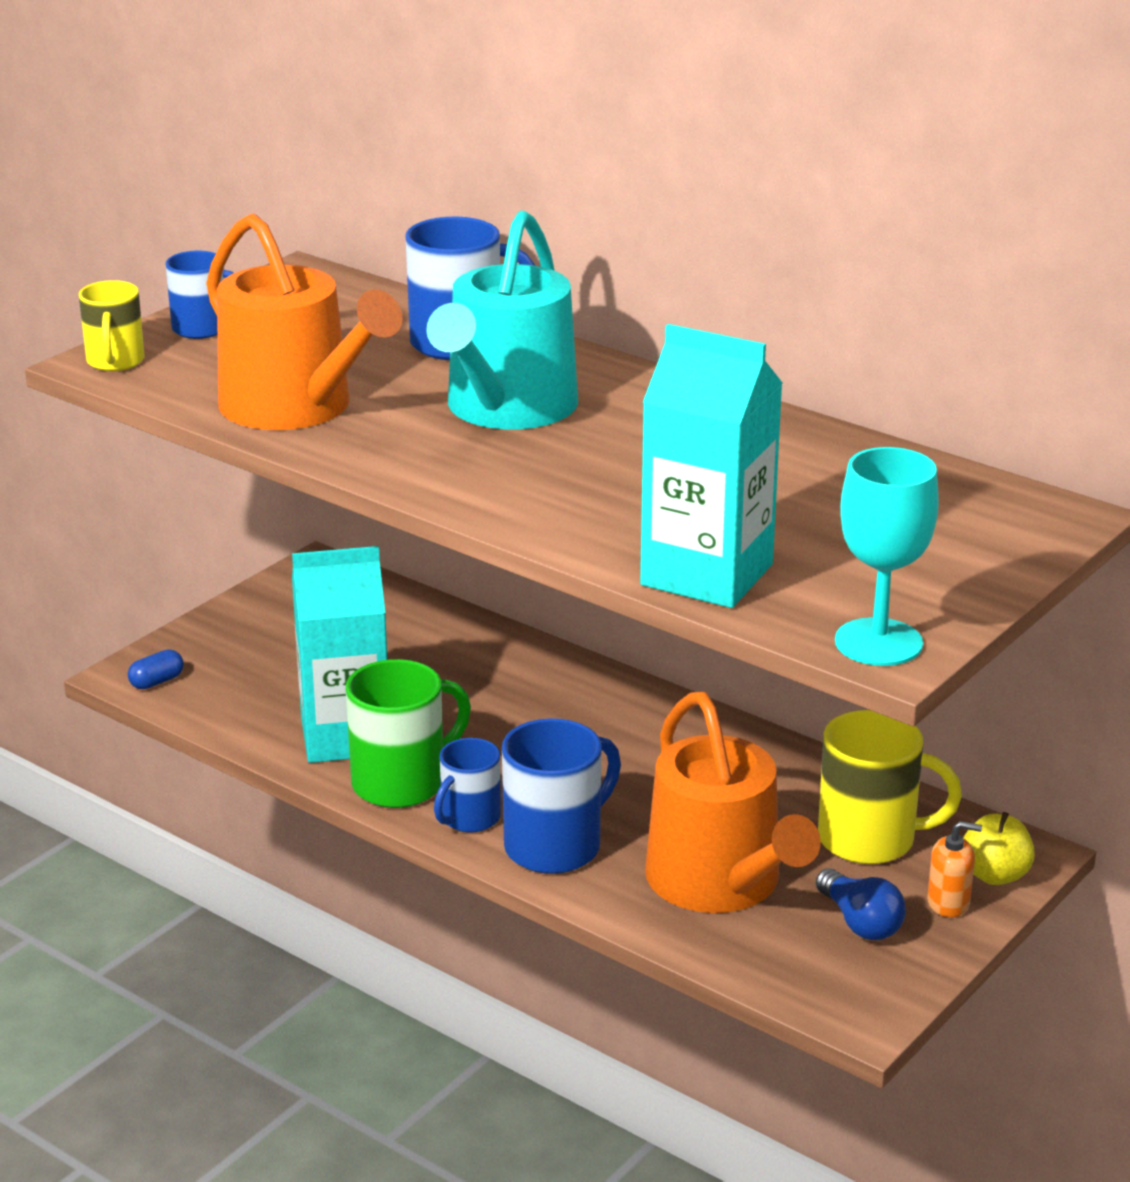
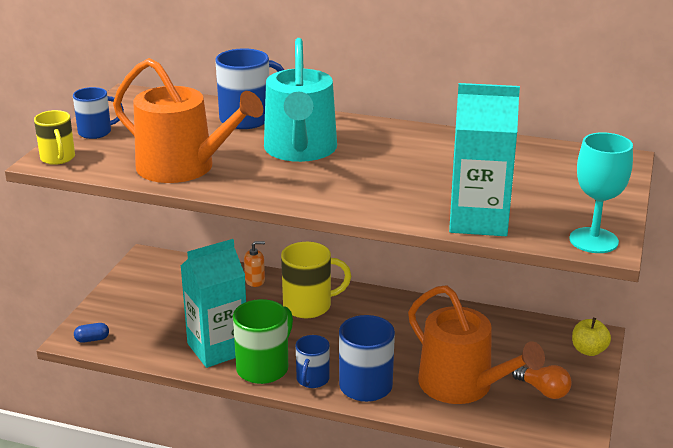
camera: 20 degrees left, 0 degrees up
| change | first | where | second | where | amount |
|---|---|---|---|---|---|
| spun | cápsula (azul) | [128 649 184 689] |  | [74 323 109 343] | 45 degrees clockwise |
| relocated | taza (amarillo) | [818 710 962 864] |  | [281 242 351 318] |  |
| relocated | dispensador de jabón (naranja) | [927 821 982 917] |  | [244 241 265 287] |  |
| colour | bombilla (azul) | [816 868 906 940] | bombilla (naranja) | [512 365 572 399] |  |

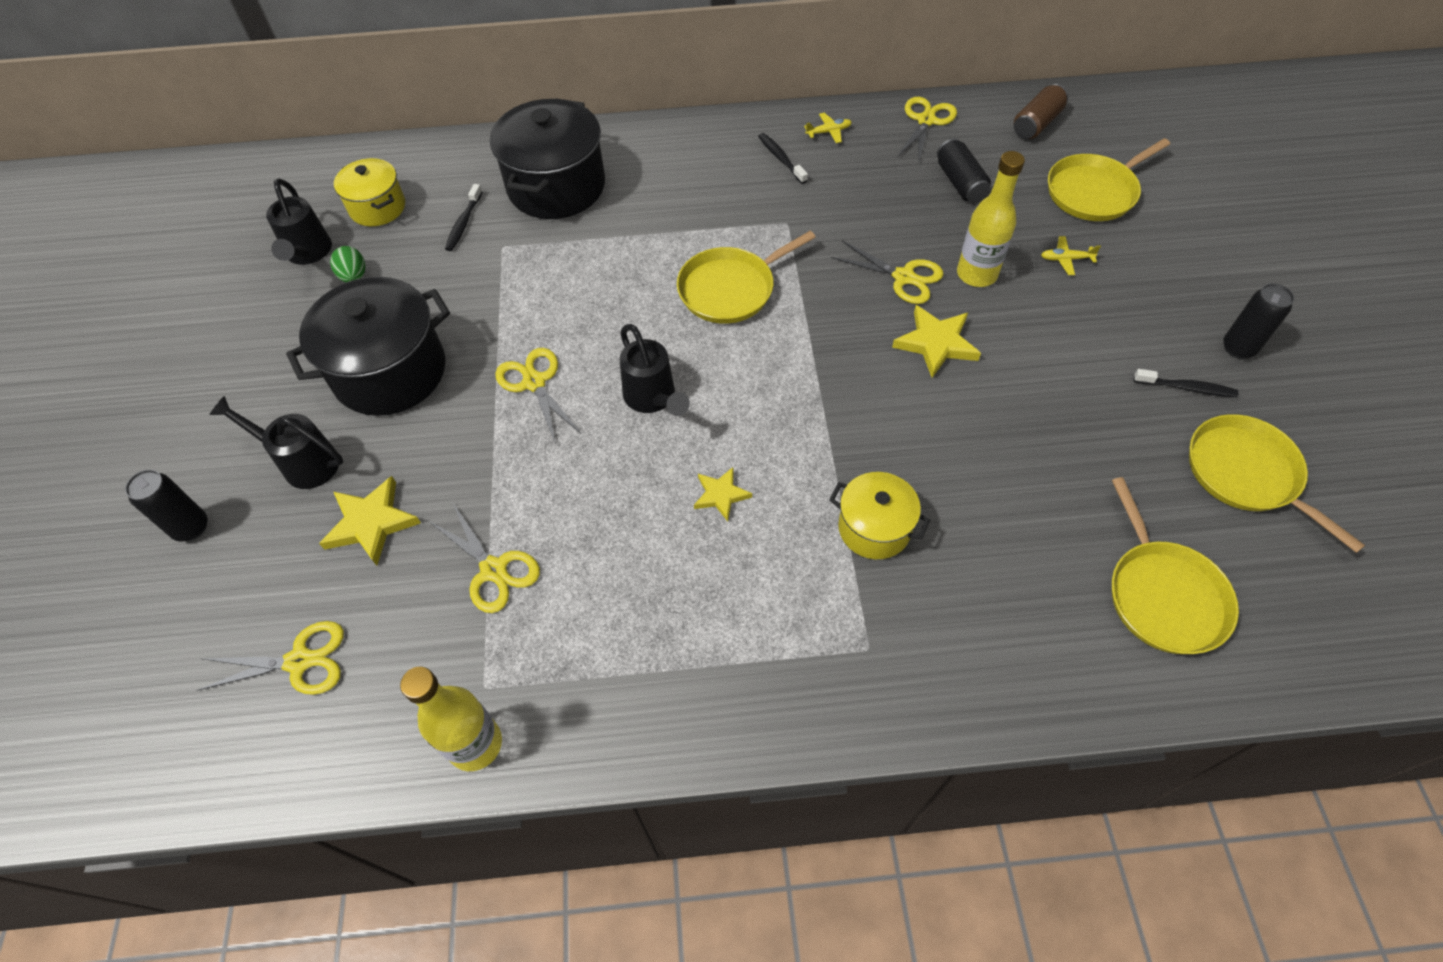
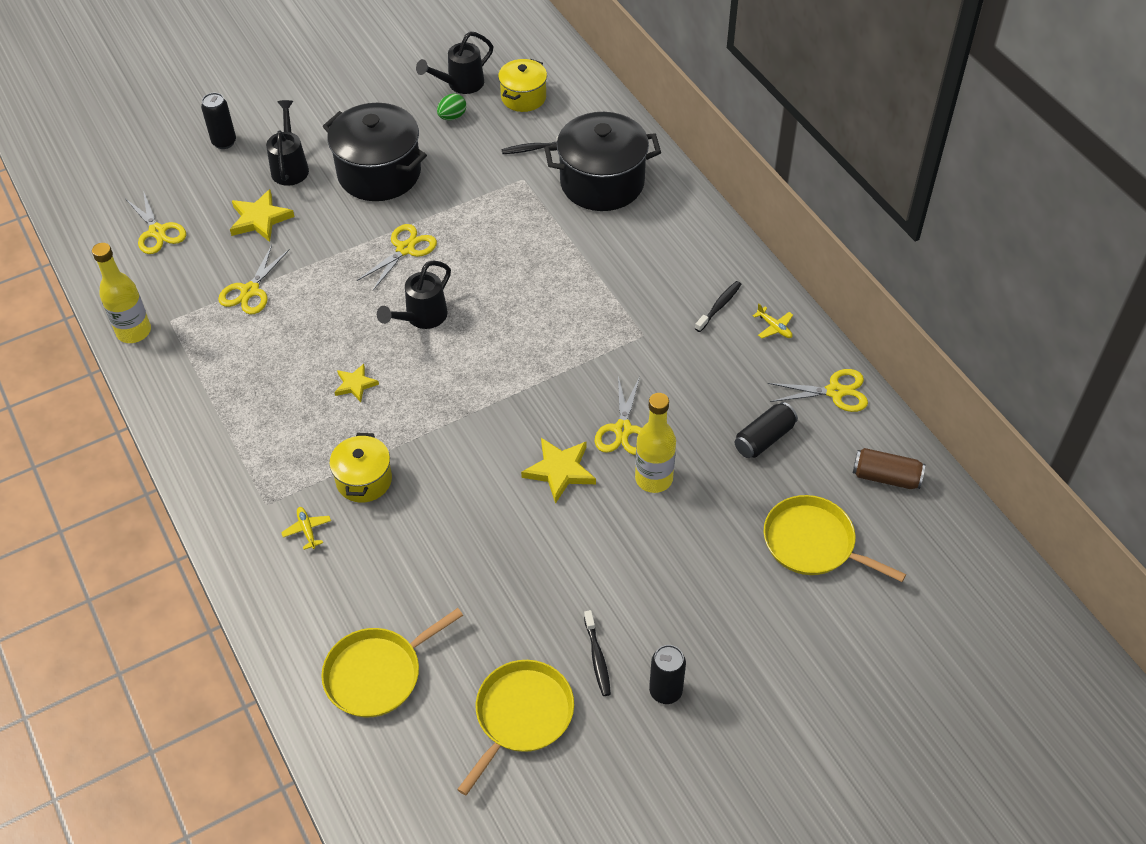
camera: 65 degrees right, 5 degrees down
| change | first | where | second | where | amount |
|---|---|---|---|---|---|
| missing | sartén (amarillo) | [677 231 816 324] |  |  |  |
| relocated | avión (amarillo) | [1041 236 1101 275] |  | [281 507 331 550] |  |

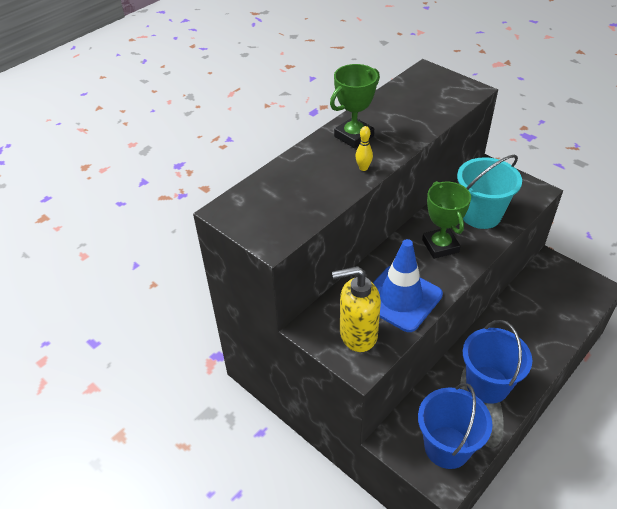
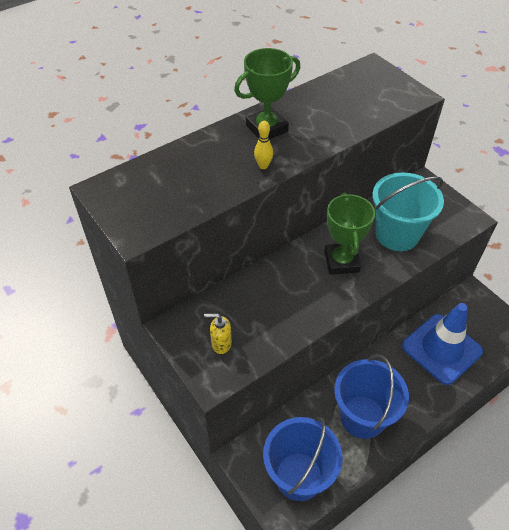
camera: 10 degrees right, 5 degrees up
| change | first | where | second | where | amount |
|---|---|---|---|---|---|
| relocated | cono de tráfico (azul) | [373 239 443 332] |  | [402 303 483 385] |  |
| size | dispensador de jabón (amarillo) | [332 266 381 352] |  | [204 313 232 354] | x0.50 |

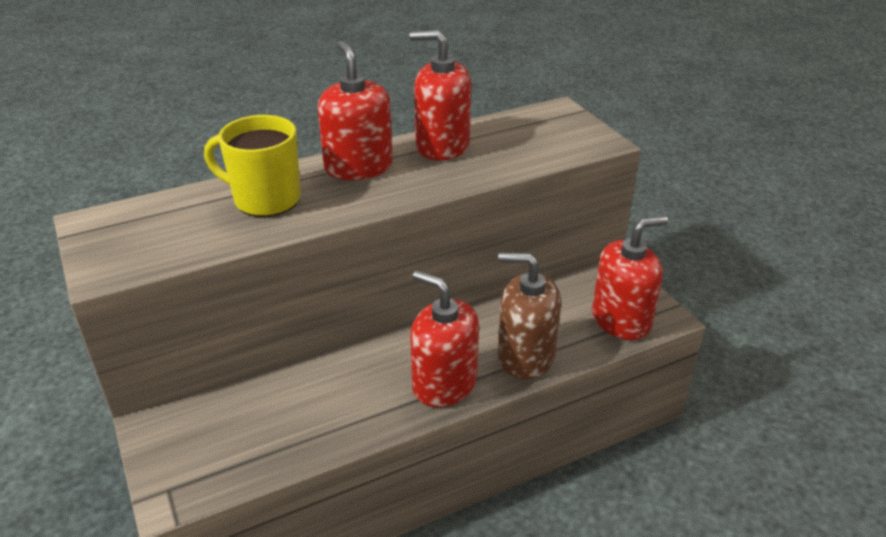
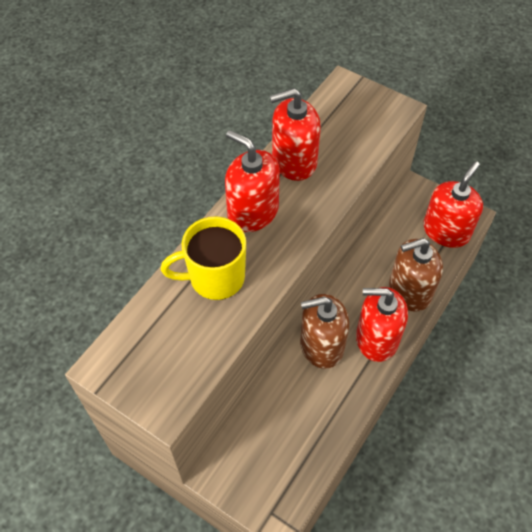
camera: 30 degrees left, 20 degrees up
| change | first | where | second | where | amount |
|---|---|---|---|---|---|
| appeared |  |  | dispensador de jabón (marrón) | [300 294 349 369] |  |

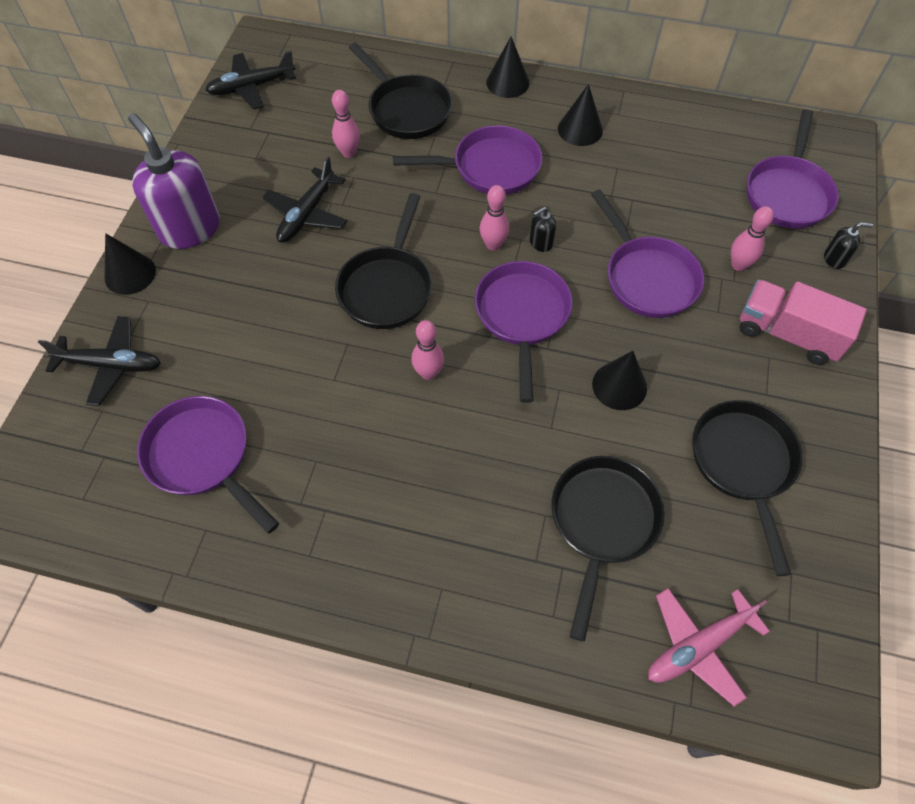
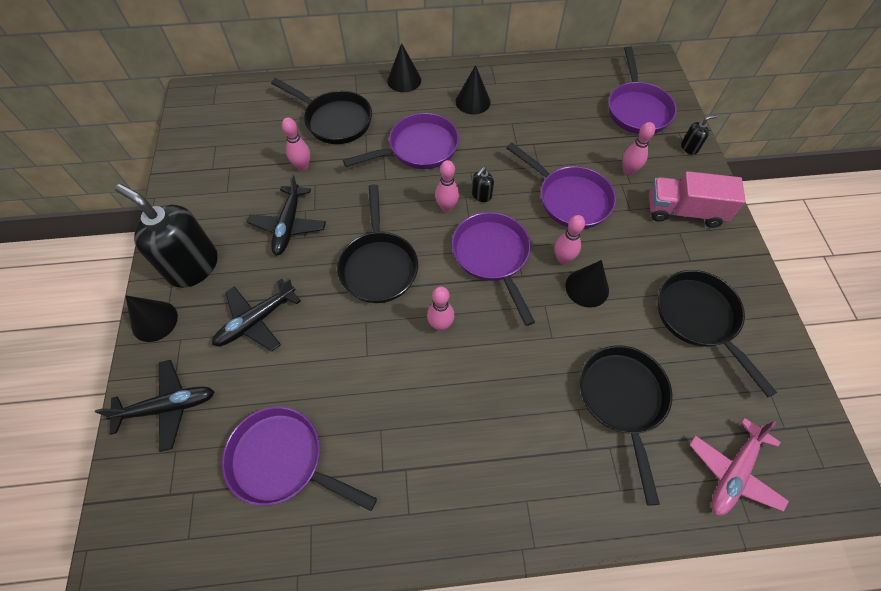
camera: 20 degrees left, 0 degrees up
| change | first | where | second | where | amount |
|---|---|---|---|---|---|
| relocated | avión (negro) | [206 51 296 109] |  | [212 278 301 351] |  |
| colour | dispensador de jabón (morado) | [128 113 220 249] | dispensador de jabón (negro) | [115 184 218 288] |  |
| appeared |  |  | bolo (rosa) | [555 215 585 264] |  |

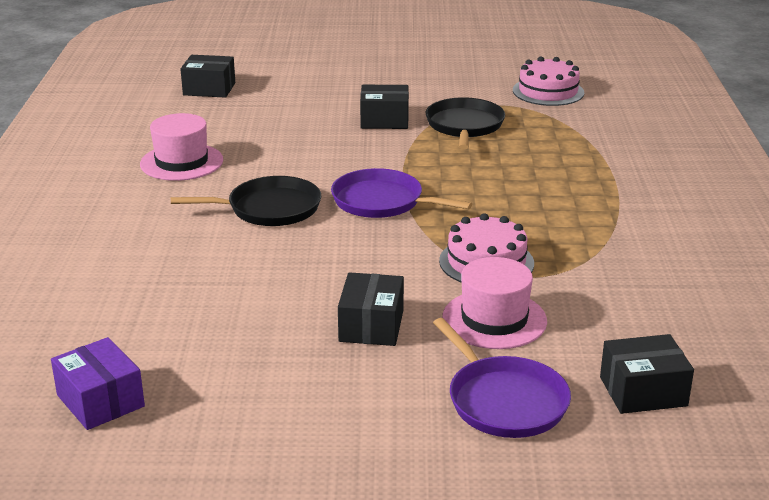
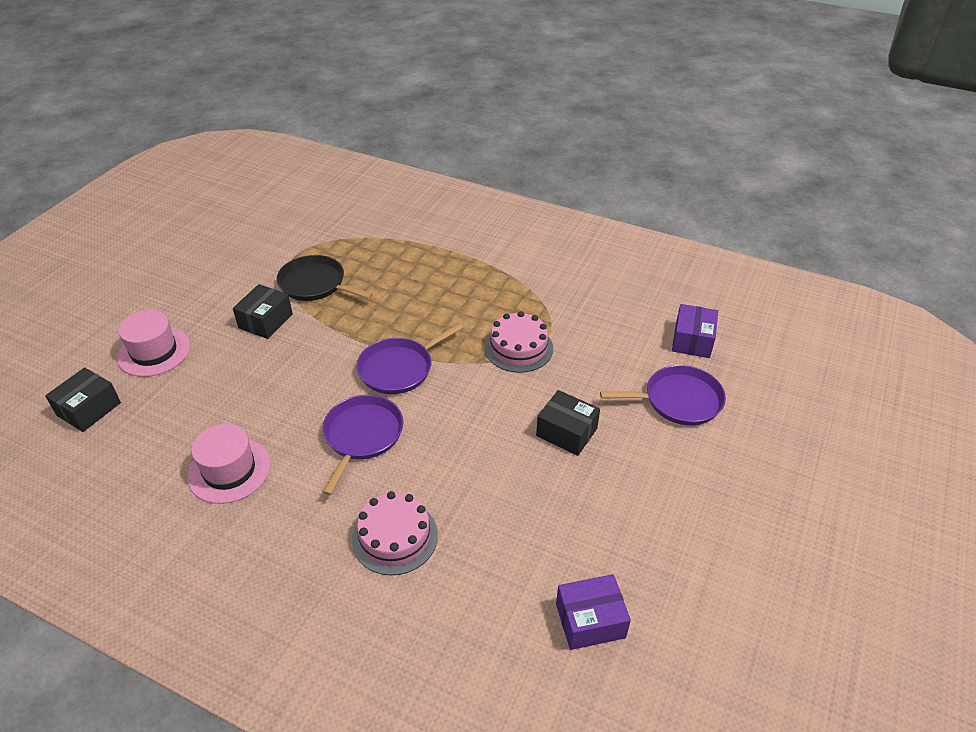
camera: 65 degrees left, 15 degrees up
| change | first | where | second | where | amount |
|---|---|---|---|---|---|
| relocated | tarta (rosa) | [513 57 584 106] |  | [352 491 438 575] |  |
| colour | sartén (negro) | [171 176 321 226] | sartén (morado) | [322 395 403 495] |  |
| relocated | sombrero (rosa) | [442 257 547 349] |  | [117 310 190 377] |  |
| colour | caja (negro) | [600 334 694 414] | caja (morado) | [672 304 718 358] |  |

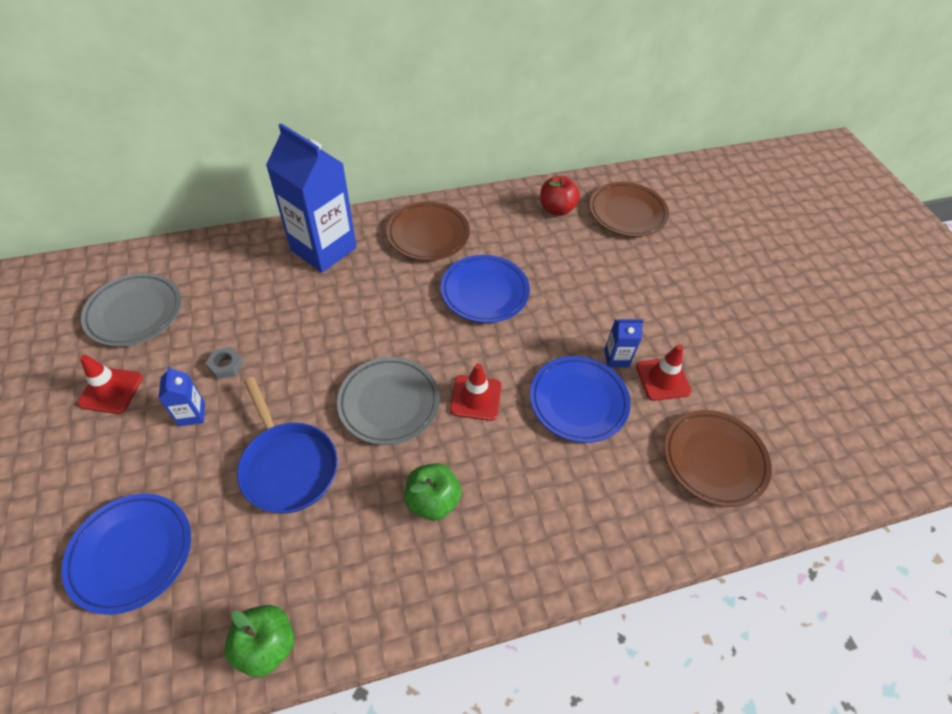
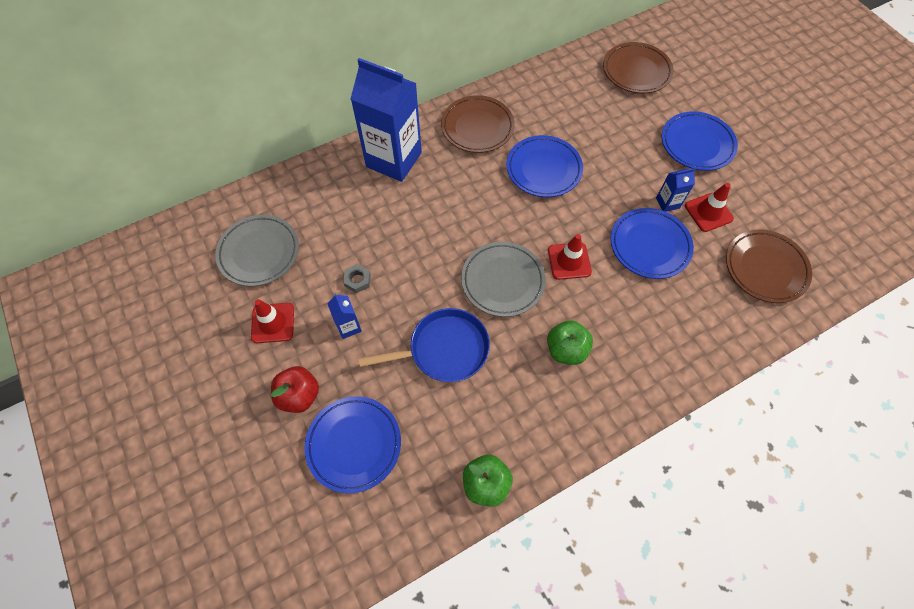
camera: 10 degrees left, 10 degrees up
| change | first | where | second | where | amount |
|---|---|---|---|---|---|
| relocated | manzana (rojo) | [540 176 580 216] |  | [271 366 319 413] |  |
| spun | sartén (azul) | [237 377 338 514] |  | [358 308 490 382] | 60 degrees counterclockwise |
| appeared |  |  | plato (azul) | [662 111 738 171] |  |

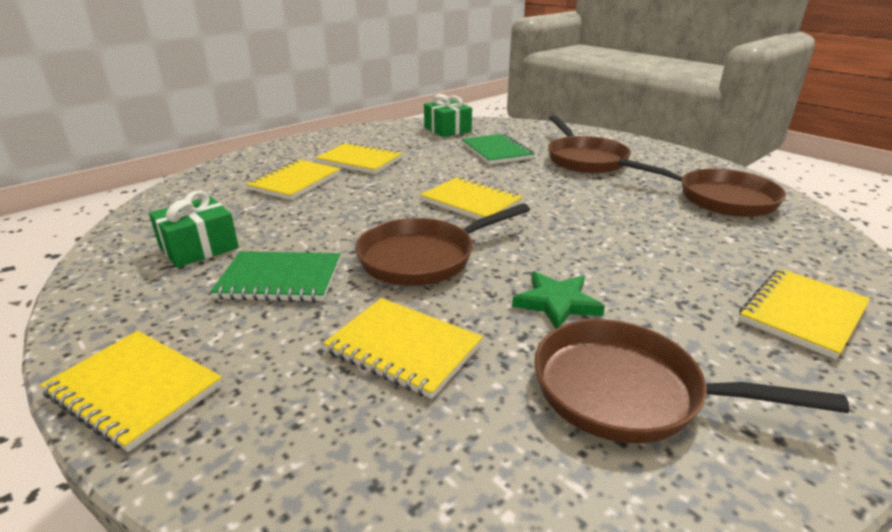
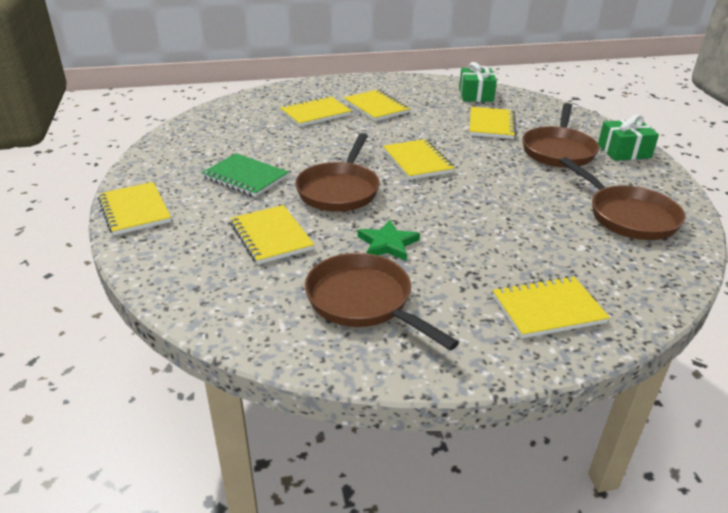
camera: 30 degrees right, 5 degrees up
| change | first | where | second | where | amount |
|---|---|---|---|---|---|
| colour | cuaderno (verde) | [462 133 535 165] | cuaderno (amarillo) | [469 107 516 139] |  |
| relocated | regalo (verde) | [149 191 239 268] |  | [598 114 659 161] |  |
| spun | sartén (marrón) | [355 203 530 286] |  | [295 133 380 212] | 75 degrees counterclockwise |

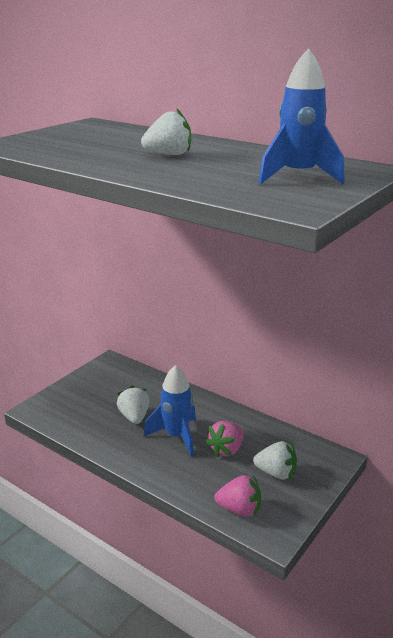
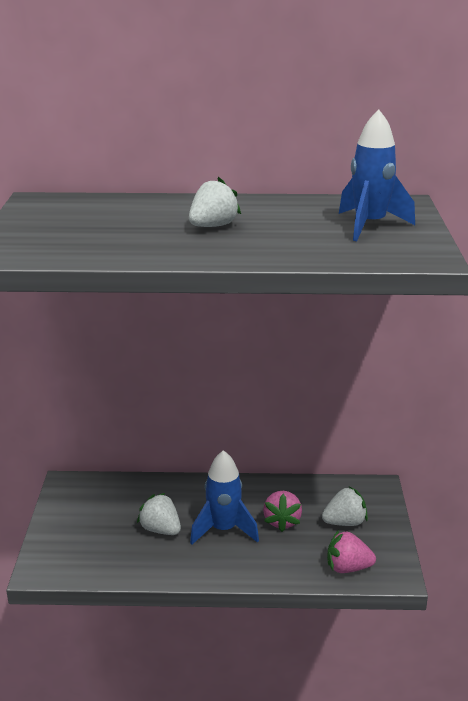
camera: 35 degrees left, 0 degrees up
| change | first | where | second | where | amount |
|---|---|---|---|---|---|
| spun | fresa (rosa) | [214 475 261 516] |  | [327 530 376 573] | 150 degrees counterclockwise |

